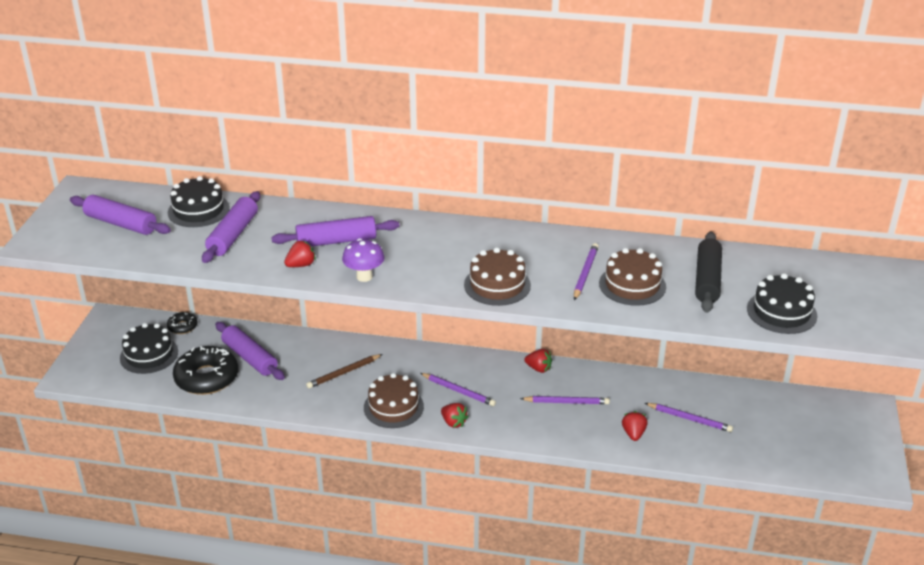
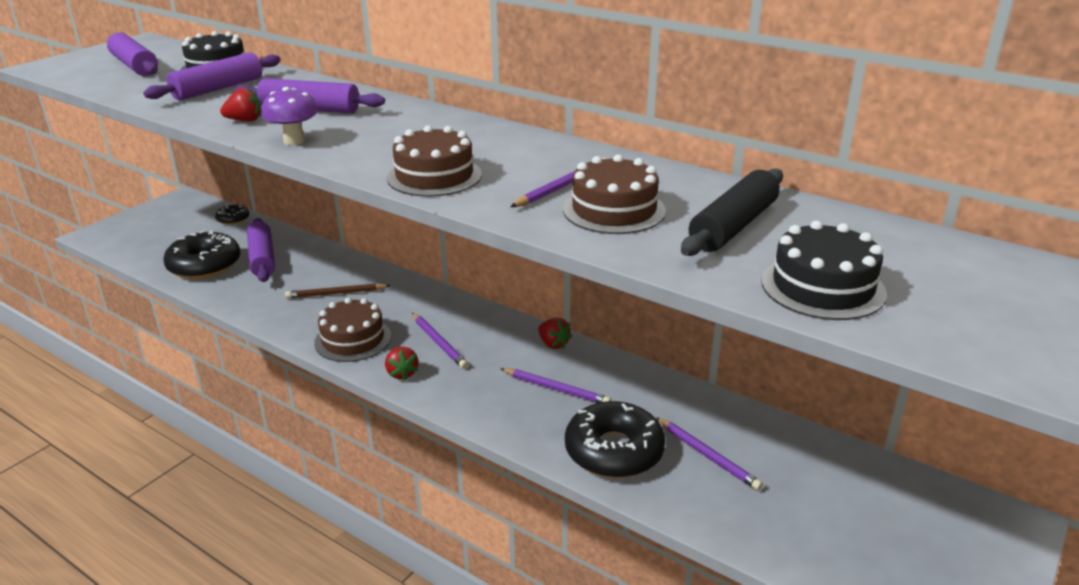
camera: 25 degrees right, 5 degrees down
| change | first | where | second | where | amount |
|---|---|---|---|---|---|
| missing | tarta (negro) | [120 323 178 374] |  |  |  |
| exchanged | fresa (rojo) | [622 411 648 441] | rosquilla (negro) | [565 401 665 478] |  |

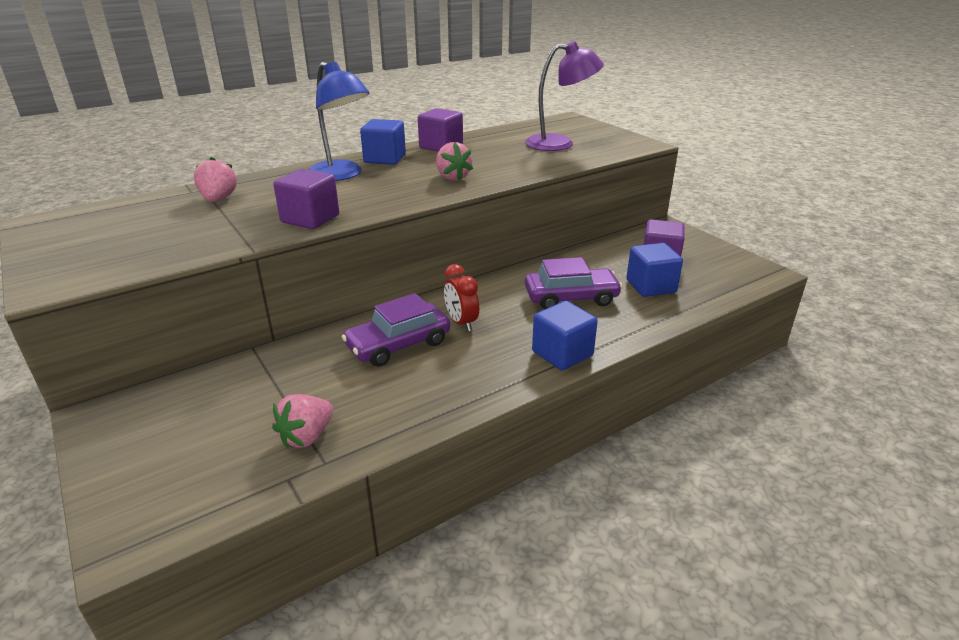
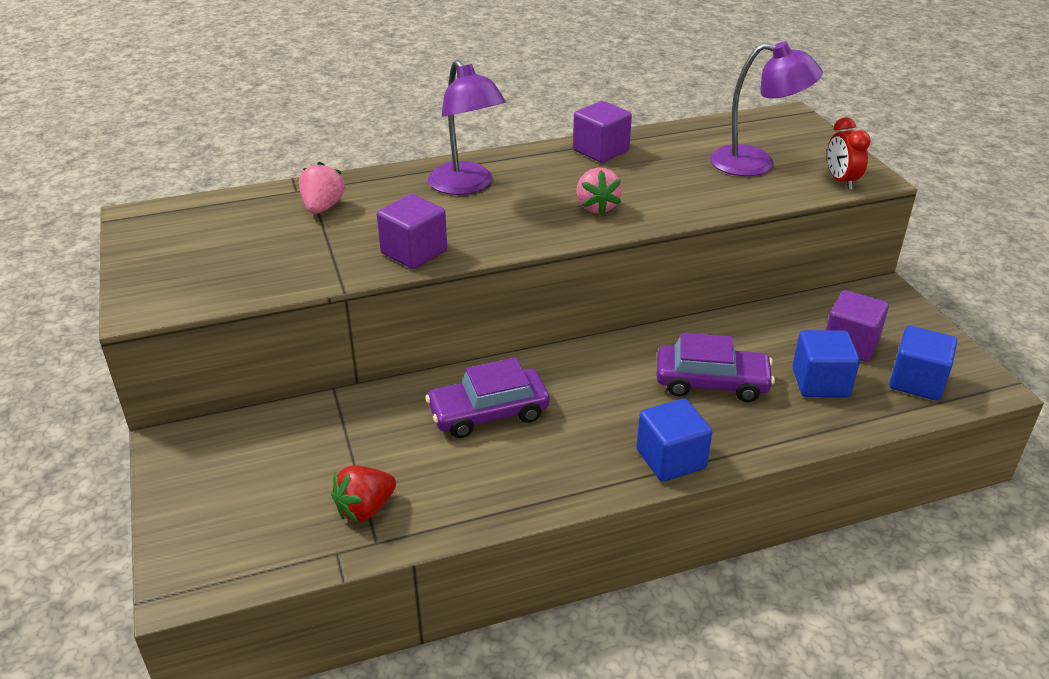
camera: 15 degrees right, 5 degrees up
| change | first | where | second | where | amount |
|---|---|---|---|---|---|
| colour | lámpara (azul) | [309 62 369 181] | lámpara (morado) | [428 60 506 195] |  |
| relocated | cubo (azul) | [360 119 406 165] |  | [889 326 957 401] |  |
| relocated | despertador (rojo) | [444 264 479 331] |  | [827 118 871 190] |  |
| colour | fresa (rosa) | [272 394 333 449] | fresa (rojo) | [331 465 396 522] |  |

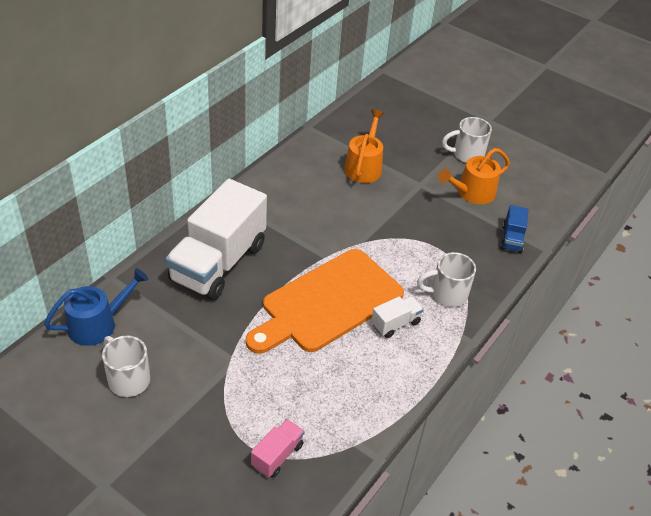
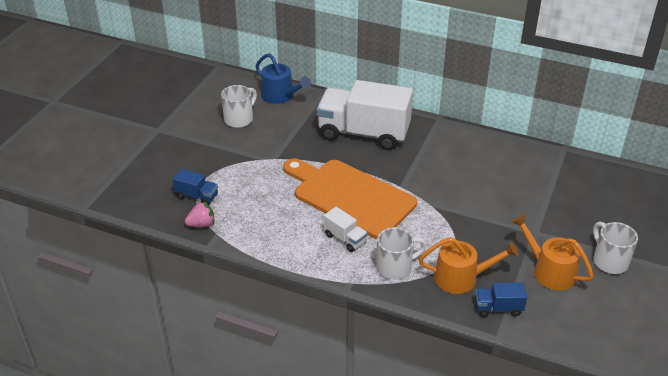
camera: 80 degrees right, 5 degrees down
| change | first | where | second | where | amount |
|---|---|---|---|---|---|
| relocated | regadera (naranja) | [344 109 384 183] |  | [419 237 519 294] |  |
| spun | taza (blanco) | [417 252 476 307] |  | [376 227 427 280] | 90 degrees clockwise |
| colour | camión (rosa) | [251 419 304 478] | camión (azul) | [173 169 218 205] |  |
| appeared |  |  | fresa (rosa) | [185 201 214 227] |  |

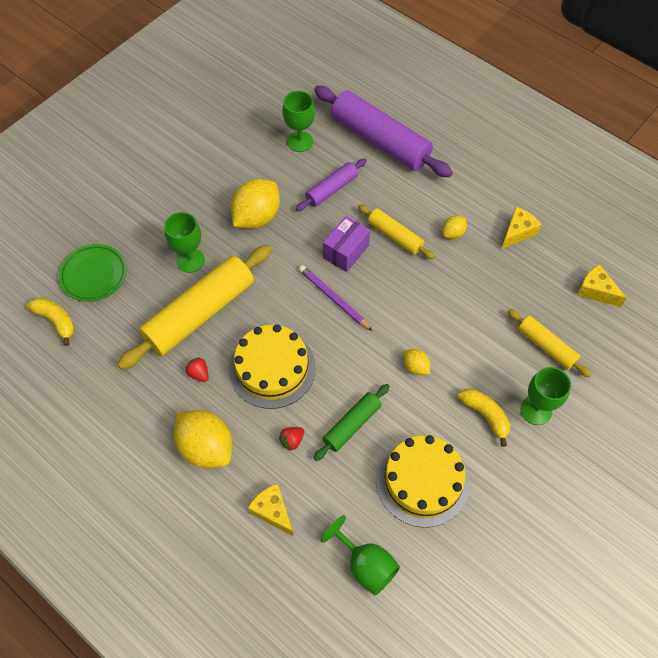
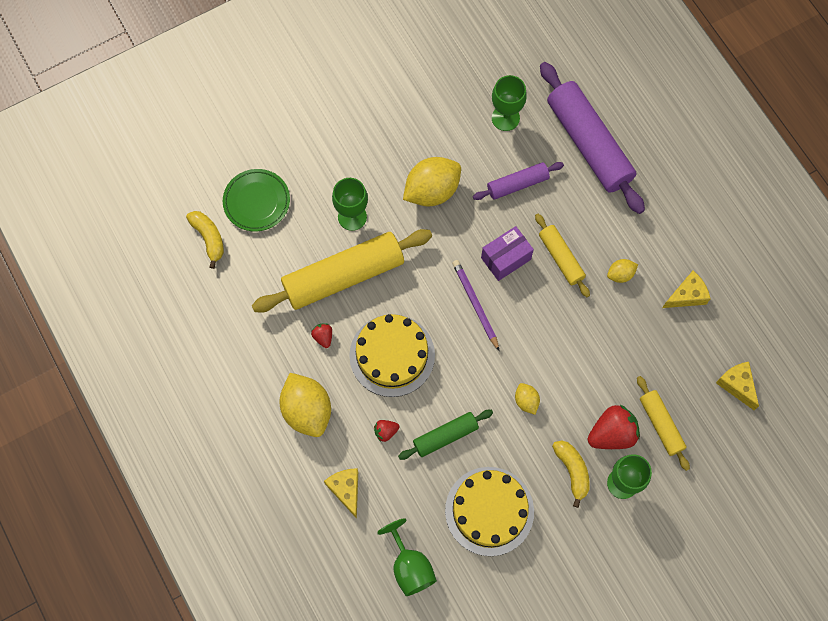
camera: 20 degrees right, 10 degrees up
| change | first | where | second | where | amount |
|---|---|---|---|---|---|
| appeared |  |  | fresa (rojo) | [588 405 640 449] |  |

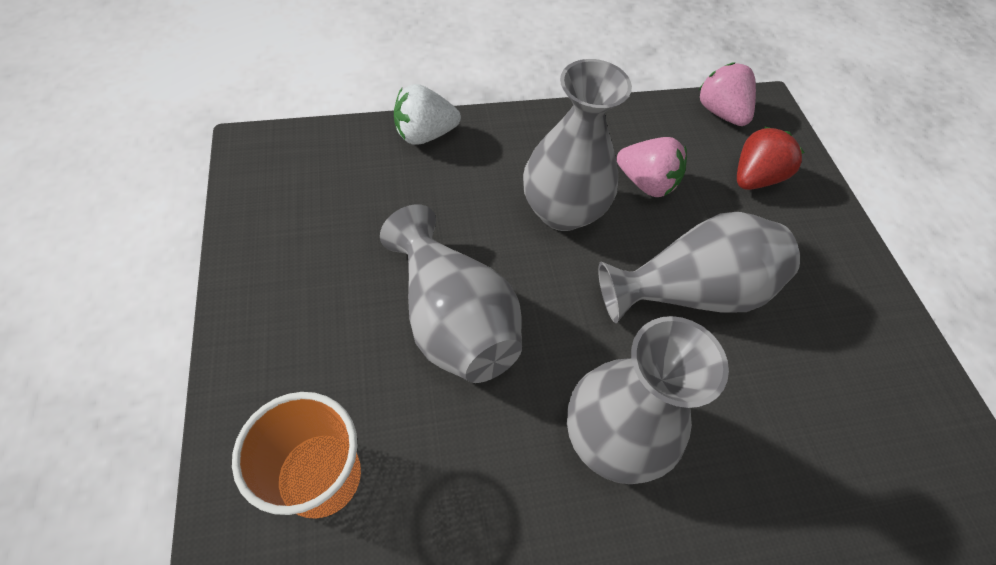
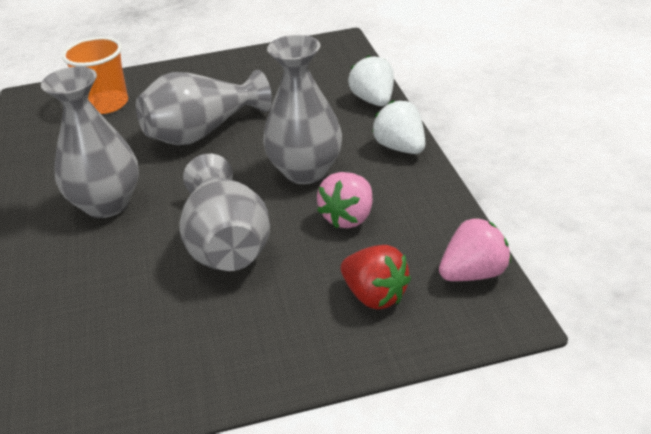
camera: 95 degrees right, 20 degrees down
| change | first | where | second | where | amount |
|---|---|---|---|---|---|
| appeared |  |  | fresa (blanco) | [372 100 425 154] |  |

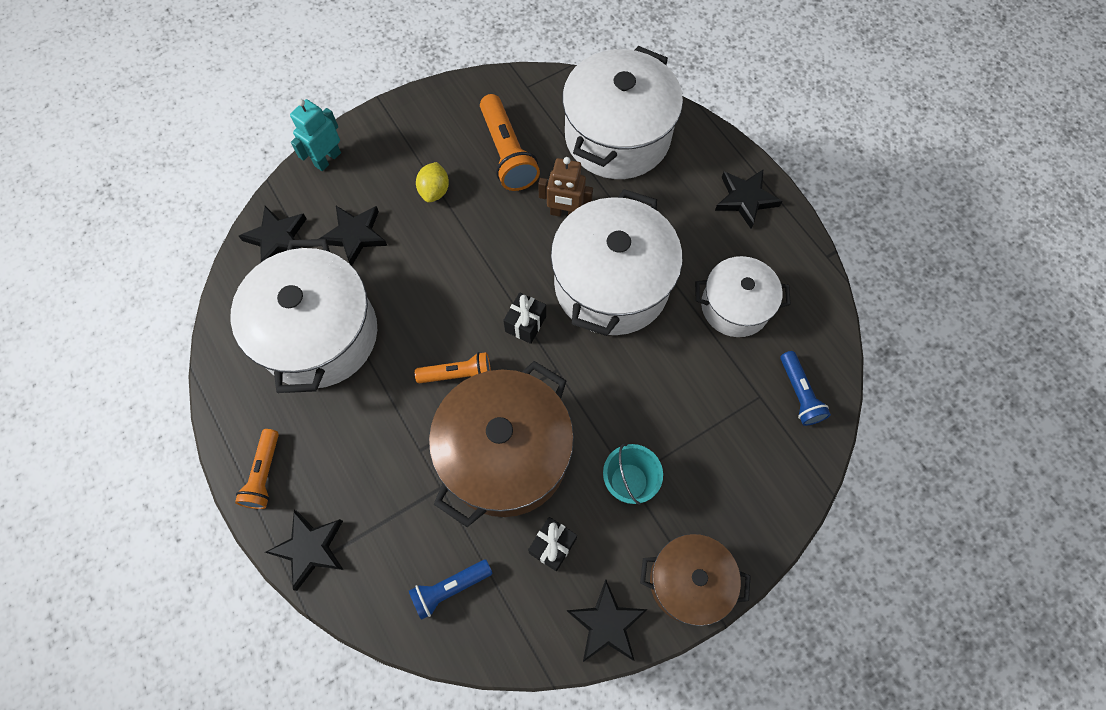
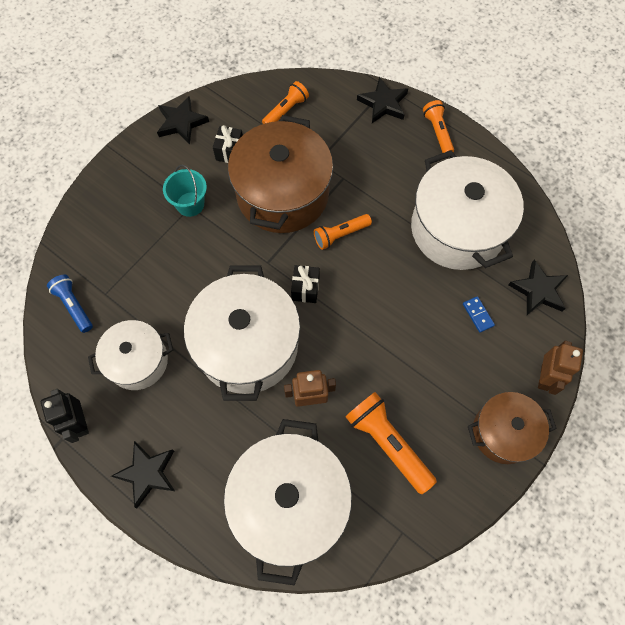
camera: 160 degrees right, 0 degrees up
| change | first | where | second | where | amount |
|---|---|---|---|---|---|
| colour | robot (turquesa) | [290 99 341 171] | robot (marrón) | [538 341 583 395] |  |
| missing | limón (amarillo) | [416 162 449 203] |  |  |  |
| exchanged | estrella (negro) | [319 206 387 266] | ficha de dominó (azul) | [463 296 495 333] |  |
| relocated | olla (marrón) | [640 534 751 626] |  | [468 392 557 464] |  |
| colour | lámpara de mano (azul) | [409 560 493 620] | lámpara de mano (naranja) | [262 81 309 124] |  |
| appeared |  |  | robot (negro) | [41 389 89 443] |  |

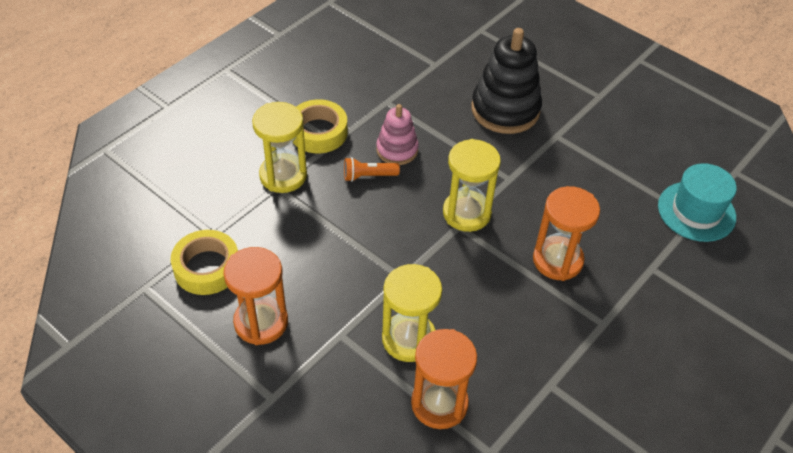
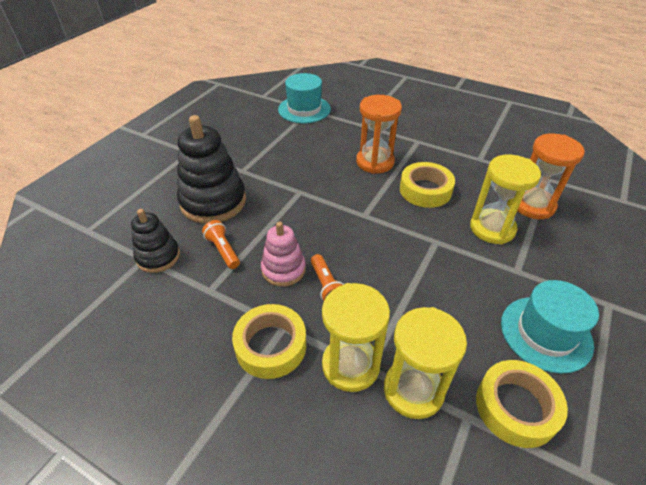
camera: 100 degrees left, 5 degrees down
| change | first | where | second | where | amount |
|---|---|---|---|---|---|
| relocated | reloj de arena (amarillo) | [443 139 501 232] |  | [384 307 467 419] |  |
| exchanged | reloj de arena (naranja) | [223 247 288 345] | sombrero (turquesa) | [501 280 599 373] |  |
| appeared |  |  | cinta adhesiva (amarillo) | [400 162 455 208] |  |
| appeared |  |  | juguete apilable (negro) | [131 209 180 273] |  |
| appeared |  |  | lámpara de mano (naranja) | [202 220 240 269] |  |

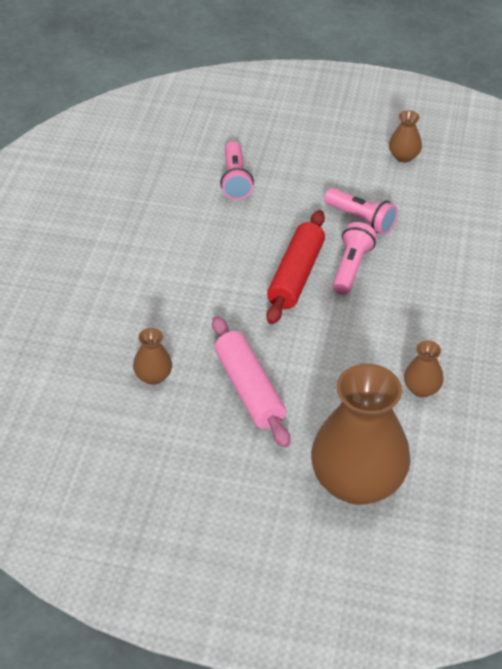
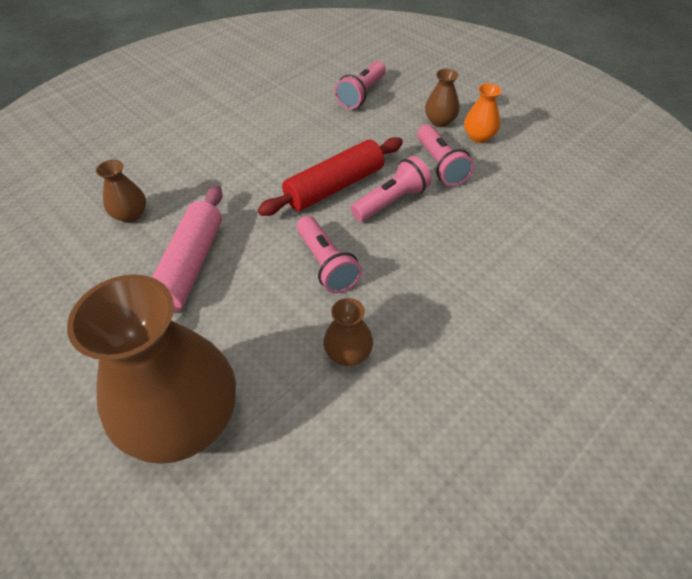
camera: 35 degrees right, 5 degrees up
| change | first | where | second | where | amount |
|---|---|---|---|---|---|
| relocated | florero (marrón) | [389 110 422 162] |  | [425 68 460 127] |  |
| appeared |  |  | florero (naranja) | [464 83 502 143] |  |
| appeared |  |  | lámpara de mano (rosa) | [296 216 362 294] |  |

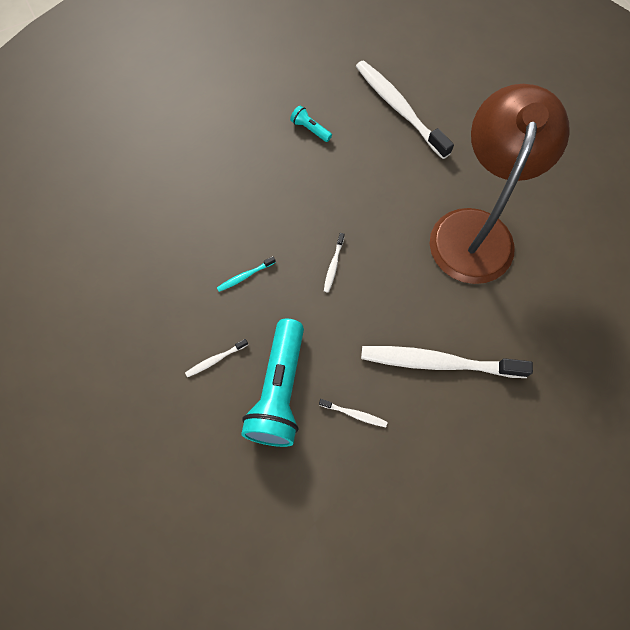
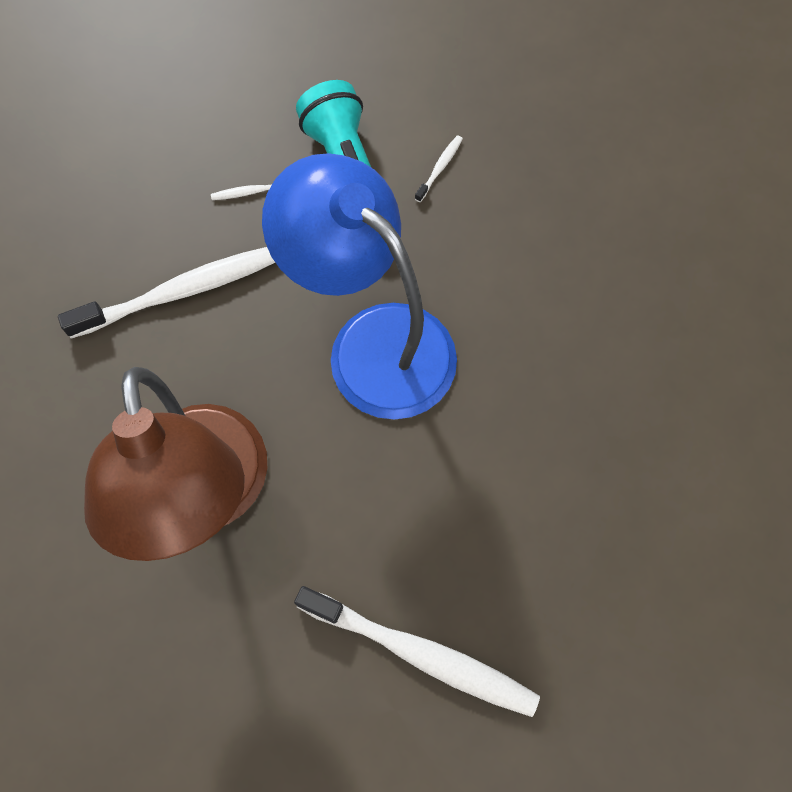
camera: 150 degrees right, 0 degrees up
| change | first | where | second | where | amount |
|---|---|---|---|---|---|
| missing | lámpara de mano (turquesa) | [290 105 332 142] |  |  |  |
| exchanged | cepillo de dientes (blanco) | [324 233 344 293] | lámpara (azul) | [262 153 457 420] |  |
| missing | cepillo de dientes (turquesa) | [217 256 276 292] |  |  |  |

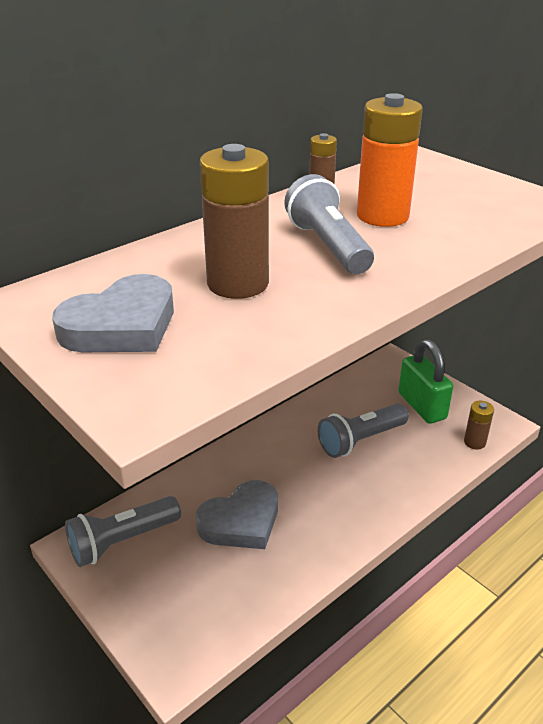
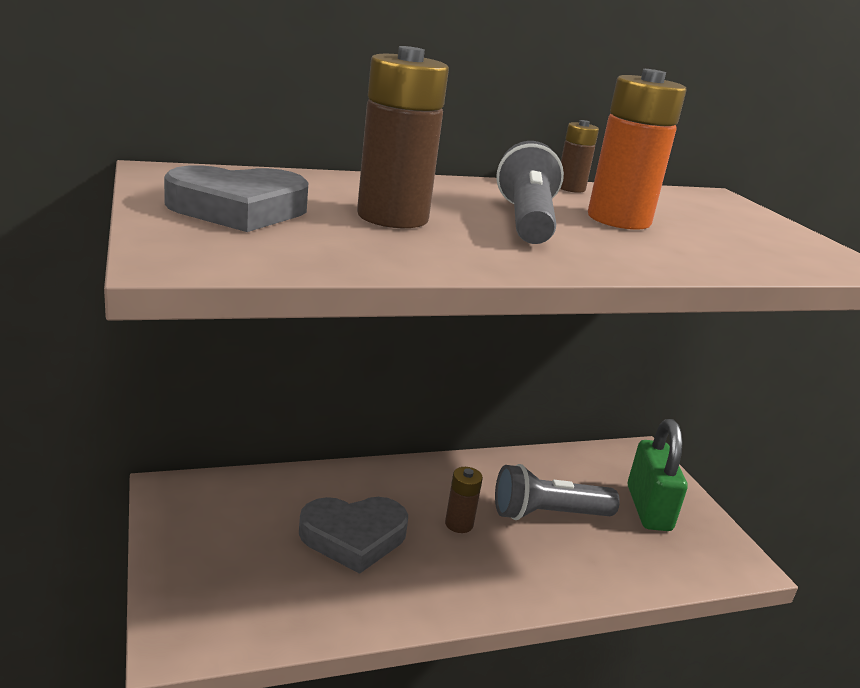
camera: 20 degrees right, 10 degrees down
| change | first | where | second | where | amount |
|---|---|---|---|---|---|
| relocated | pila (marrón) | [464 401 494 449] |  | [445 467 483 533] |  |
| missing | lámpara de mano (gris) | [65 496 181 567] |  |  |  |

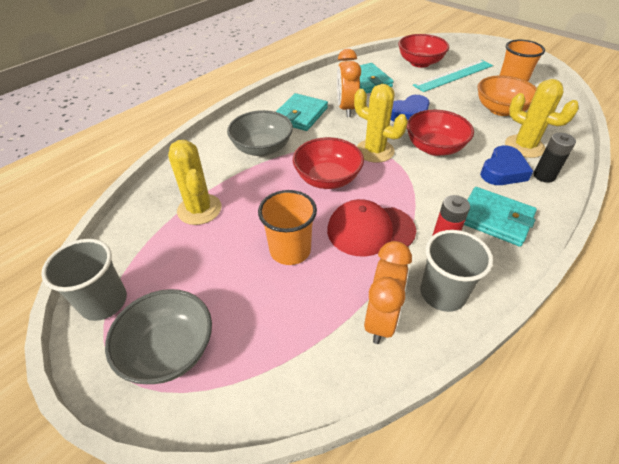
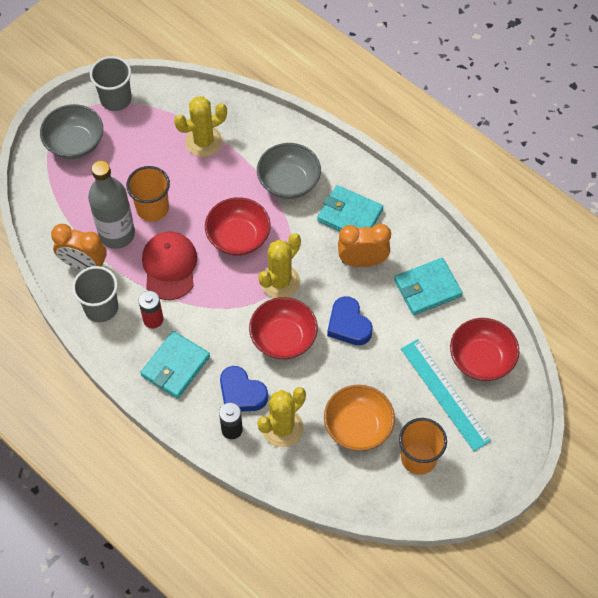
camera: 90 degrees right, 15 degrees up
| change | first | where | second | where | amount |
|---|---|---|---|---|---|
| appeared |  |  | botella (gris) | [88 160 135 249] |  |

